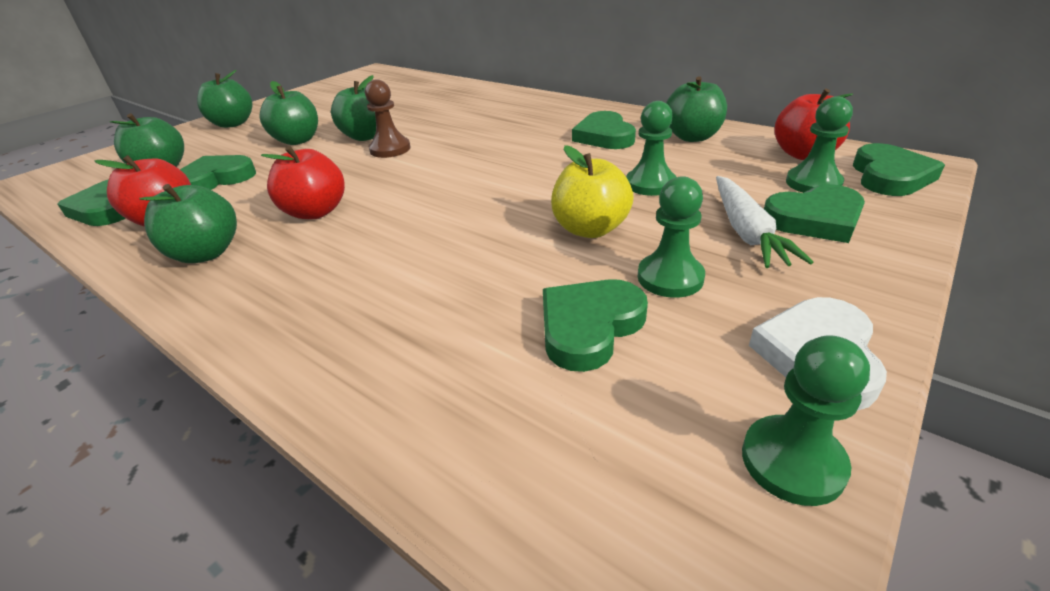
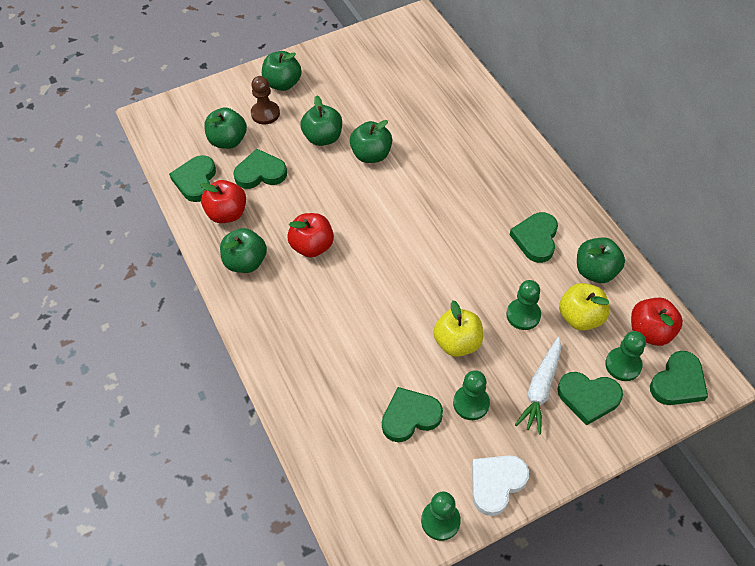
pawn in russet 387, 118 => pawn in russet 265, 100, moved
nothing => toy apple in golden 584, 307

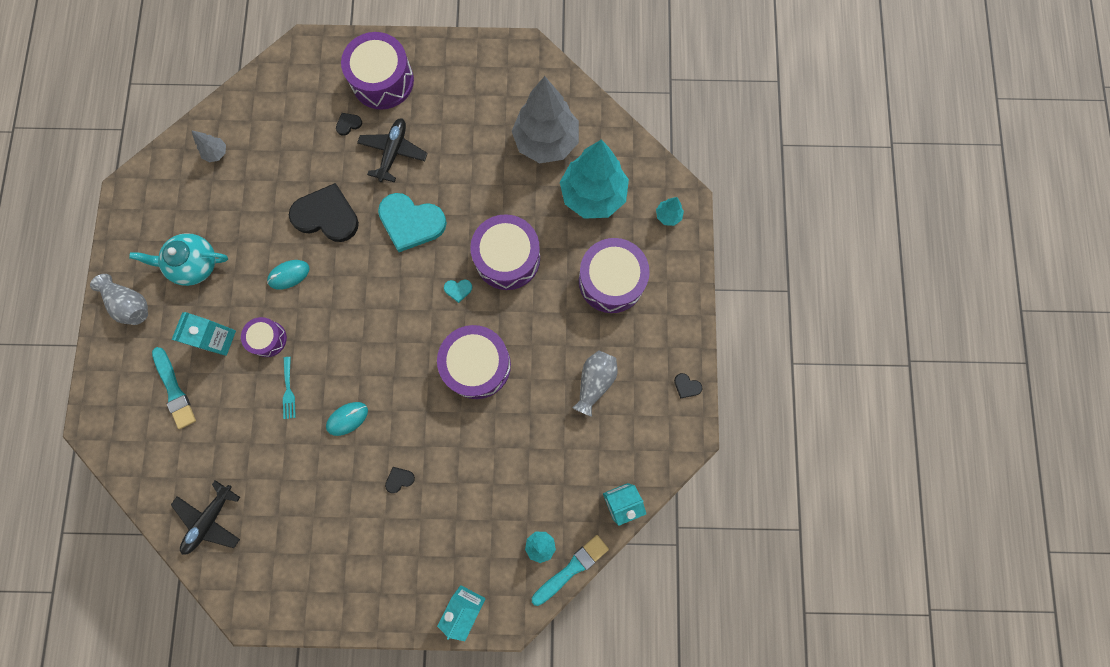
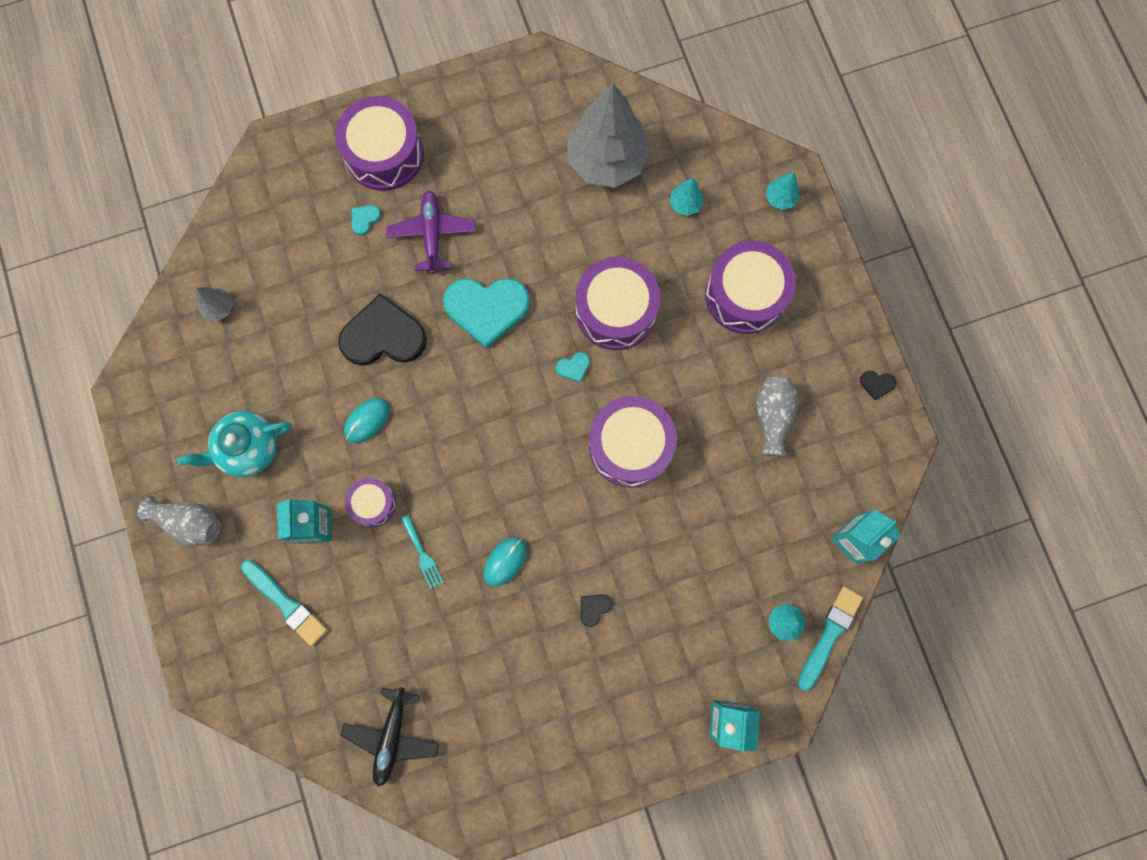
love heart in black 349, 124 => love heart in aqua 366, 220
toy plane in black 392, 150 => toy plane in purple 431, 232
fir tree in aqua 594, 179 => fir tree in aqua 687, 197, x0.41

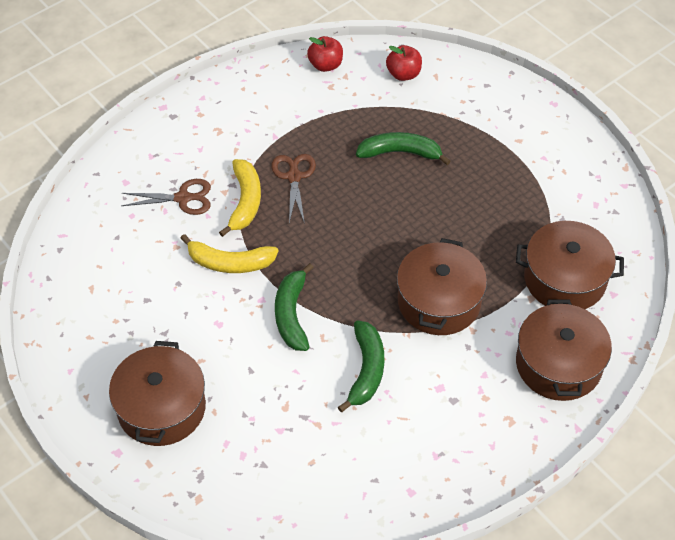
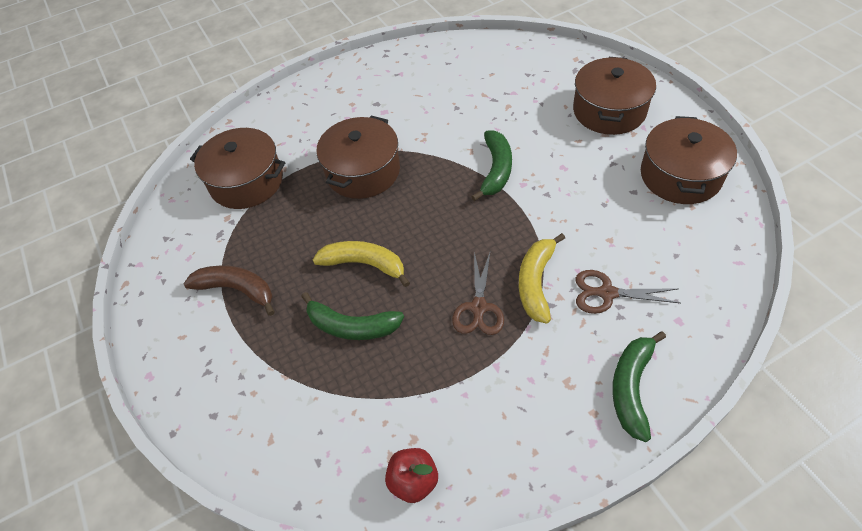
banana in golden 229, 253 => banana in golden 361, 264, moved
banana in green 361, 366 => banana in green 639, 386, moved
toy apple in scarlet 404, 63 => nothing
pot in russet 564, 350 => pot in russet 689, 160, moved
nothing => banana in russet 229, 291

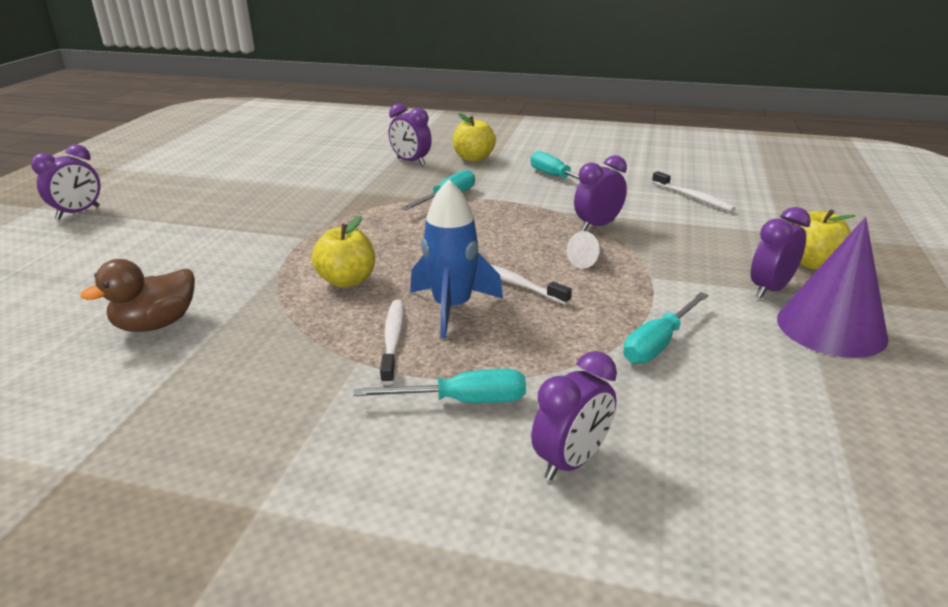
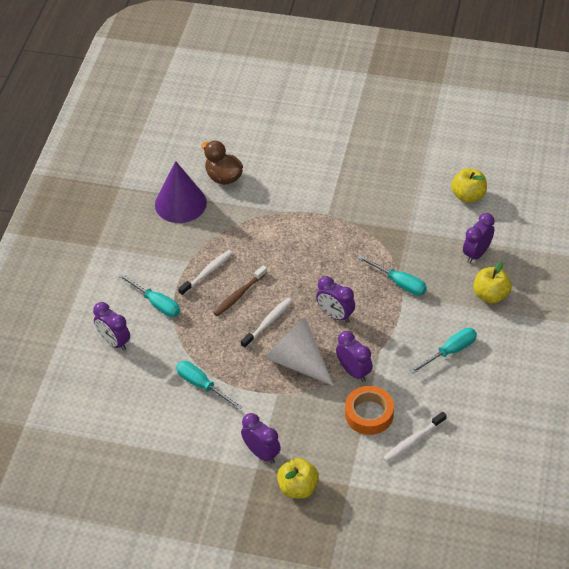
clock in purple 65, 181 => clock in purple 335, 299, moved
toy apple in golden 343, 252 => toy apple in golden 469, 185, moved
flat screwdriver in aqua 439, 386 => flat screwdriver in aqua 149, 295, 45 degrees counterclockwise
dental brush in snow-white 392, 342 => dental brush in snow-white 205, 273, 45 degrees counterclockwise
toy rocket in blue 456, 259 => dental brush in russet 240, 290
cone shape in snow-white 585, 250 => cone shape in snow-white 299, 352, x2.35
cone shape in purple 833, 287 => cone shape in purple 181, 192, moved
nothing => tape in orange-coloured 369, 410

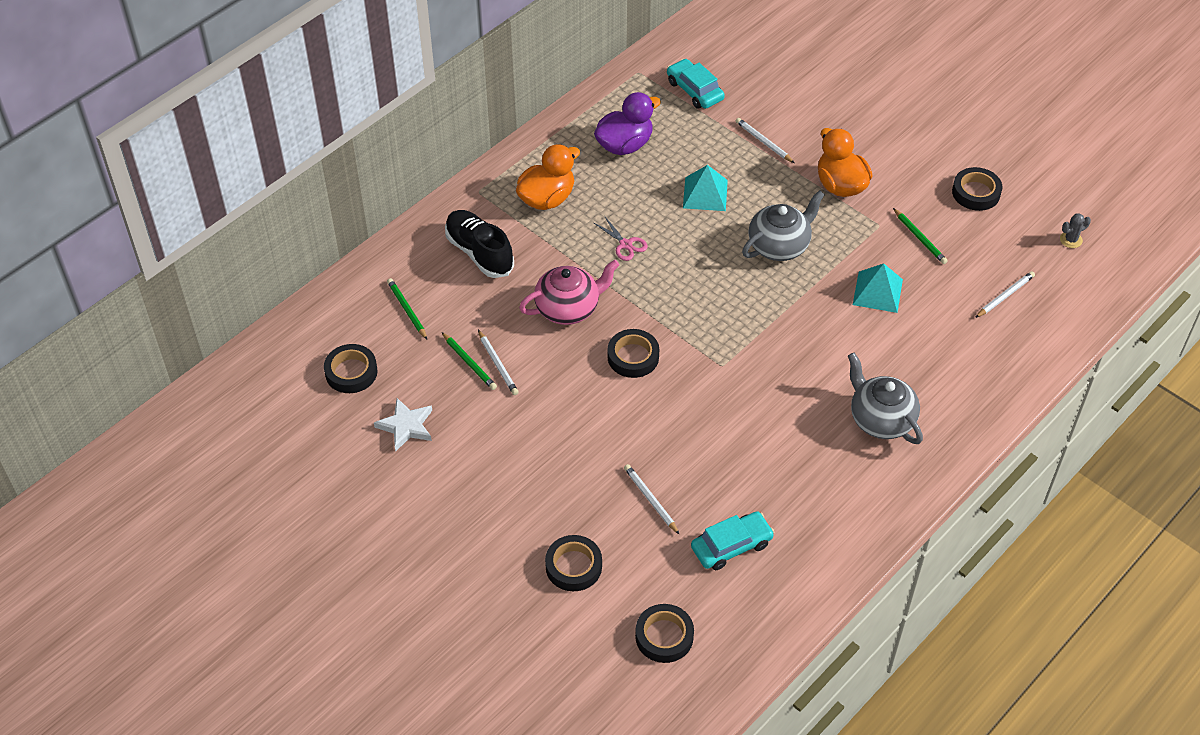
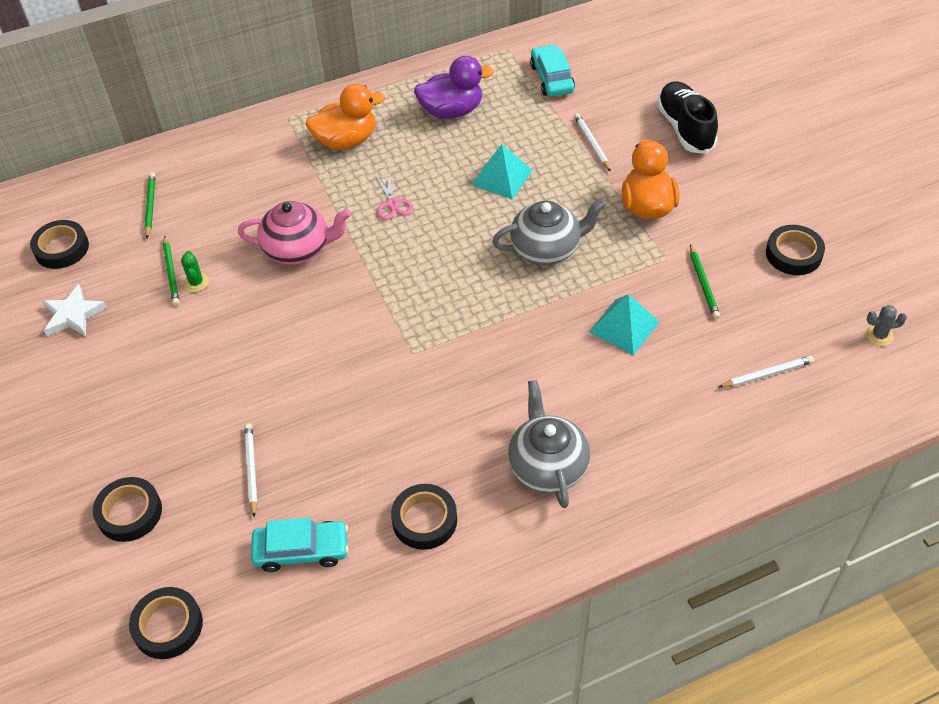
sneaker in black 479, 244 => sneaker in black 687, 117, moved
lead pencil in snow-white 498, 362 => saguaro cactus in green 195, 271
tape in black 633, 353 => tape in black 424, 517, moved

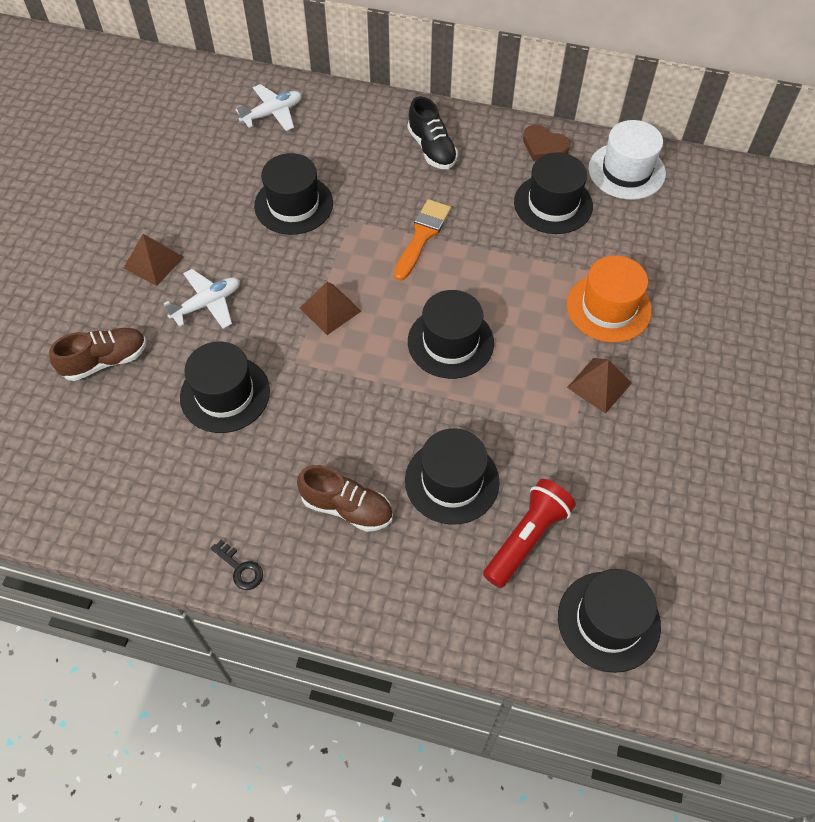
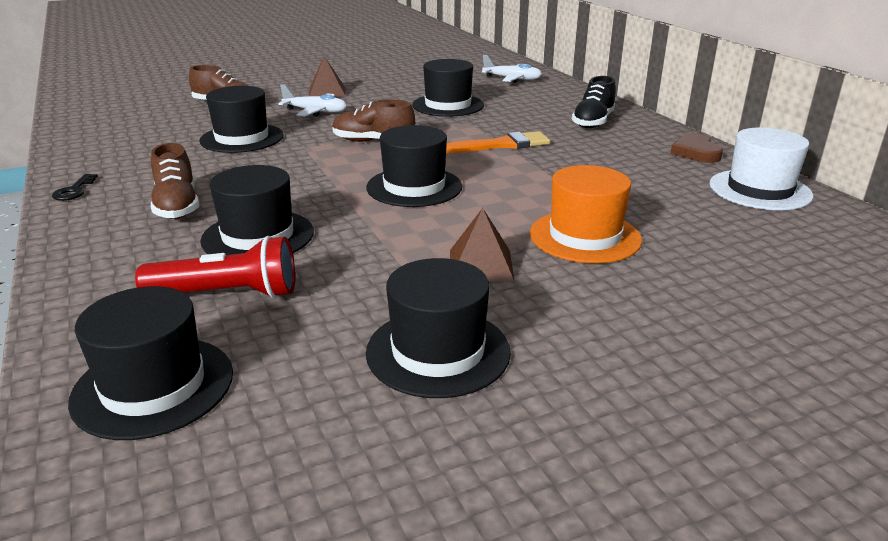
pyramid shape in russet 330, 308 => sneaker in russet 373, 120
hat in black 553, 193 => hat in black 438, 328, moved

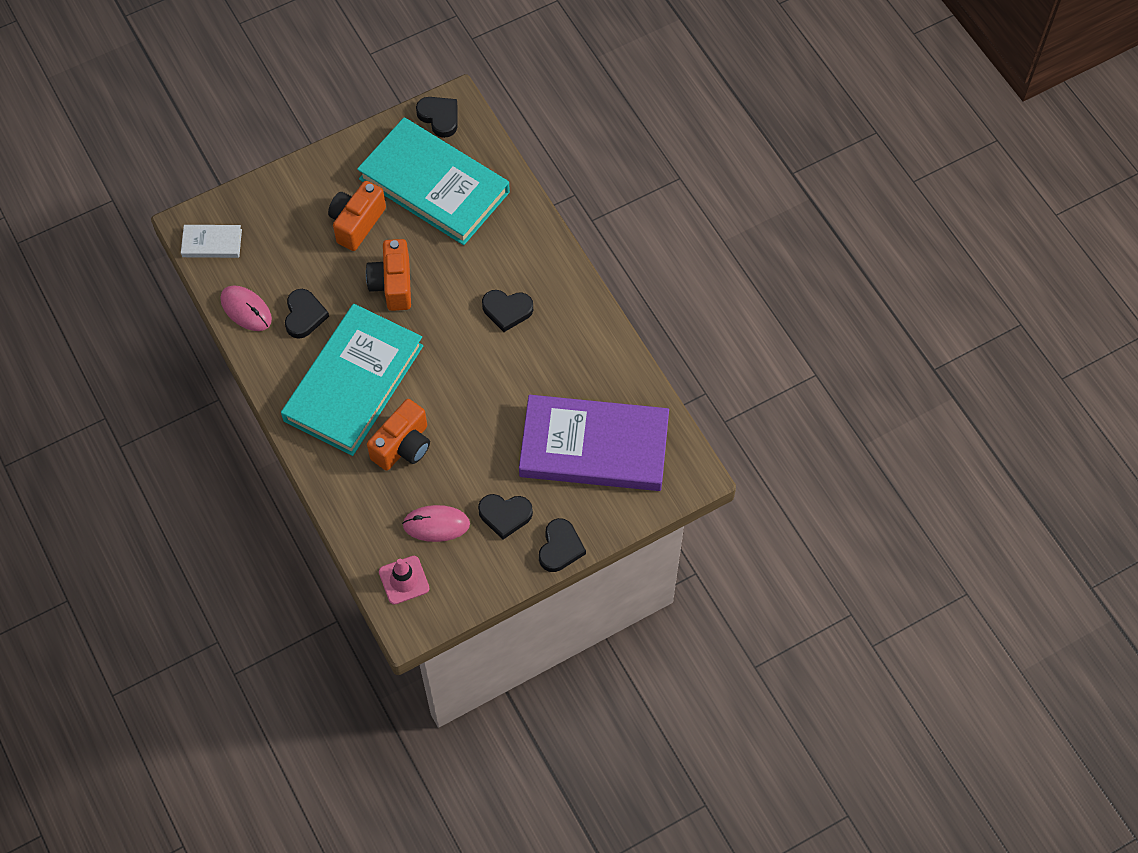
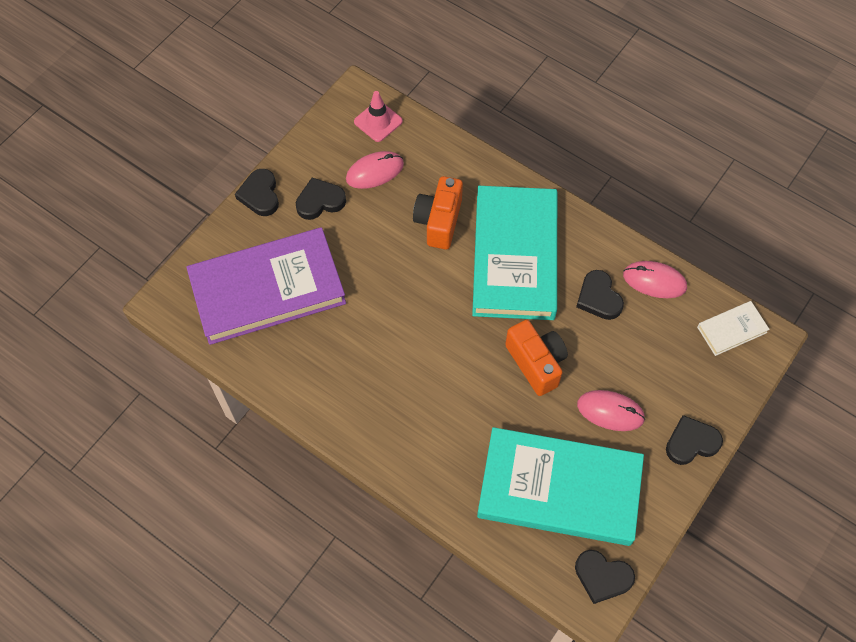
compact camera in orange-coloured 357, 216 => computer mouse in rosy 611, 410
love heart in black 507, 311 => love heart in black 694, 440, moved

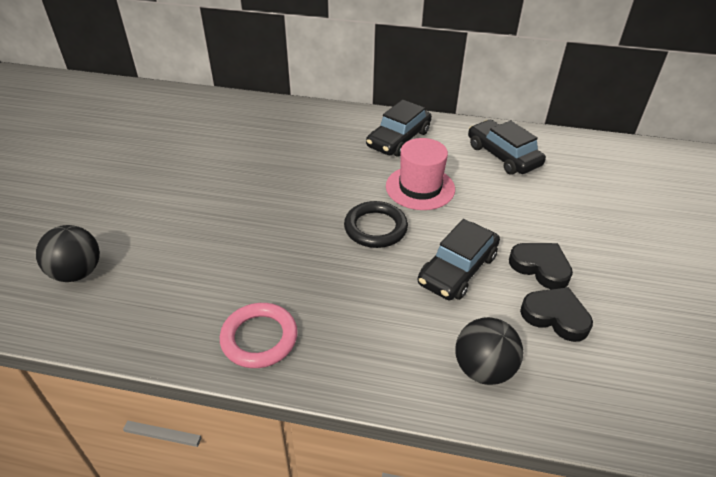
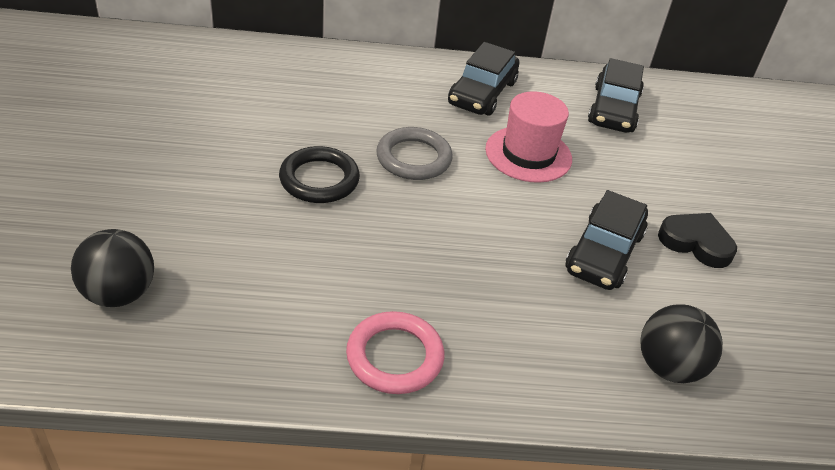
ring in black 376, 224 => ring in black 319, 174, moved
automobile in black 507, 147 => automobile in black 616, 95, 120 degrees counterclockwise
love heart in black 556, 314 => nothing
nothing => ring in gray 414, 153

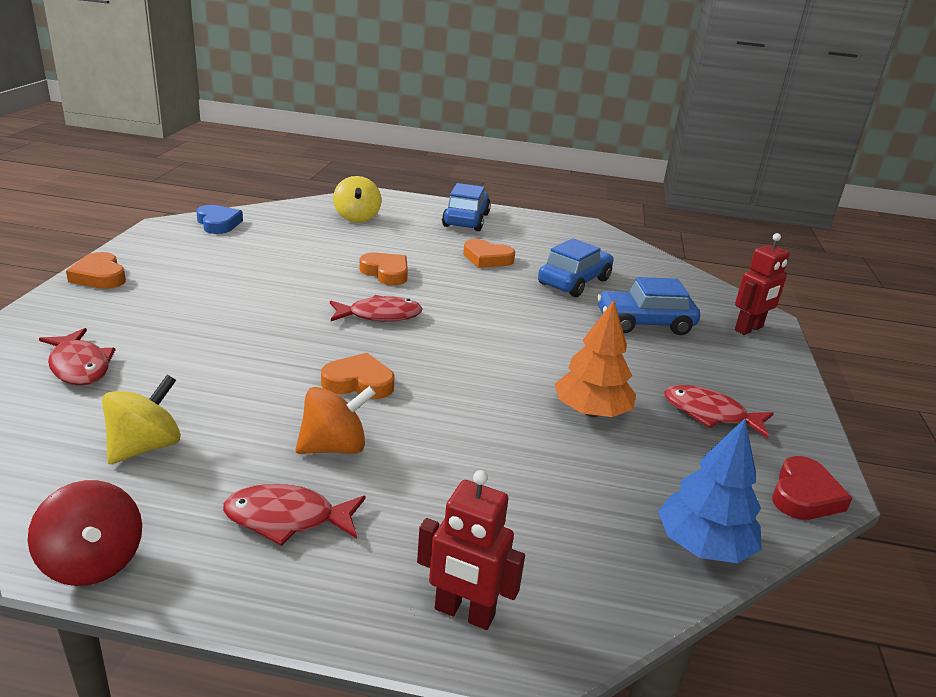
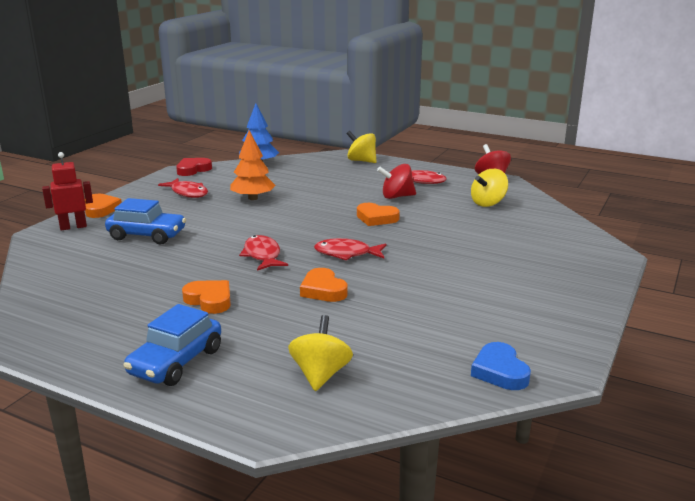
fish figure in scarlet 77, 356 => fish figure in scarlet 263, 253, moved
love heart in orange-coloured 96, 270 => love heart in orange-coloured 103, 206, moved
whirligig in orange-coloured 335, 420 => whirligig in scarlet 396, 181
toy robot in scarlet 471, 550 => whirligig in golden 361, 147
automobile in blue 575, 267 => nothing

